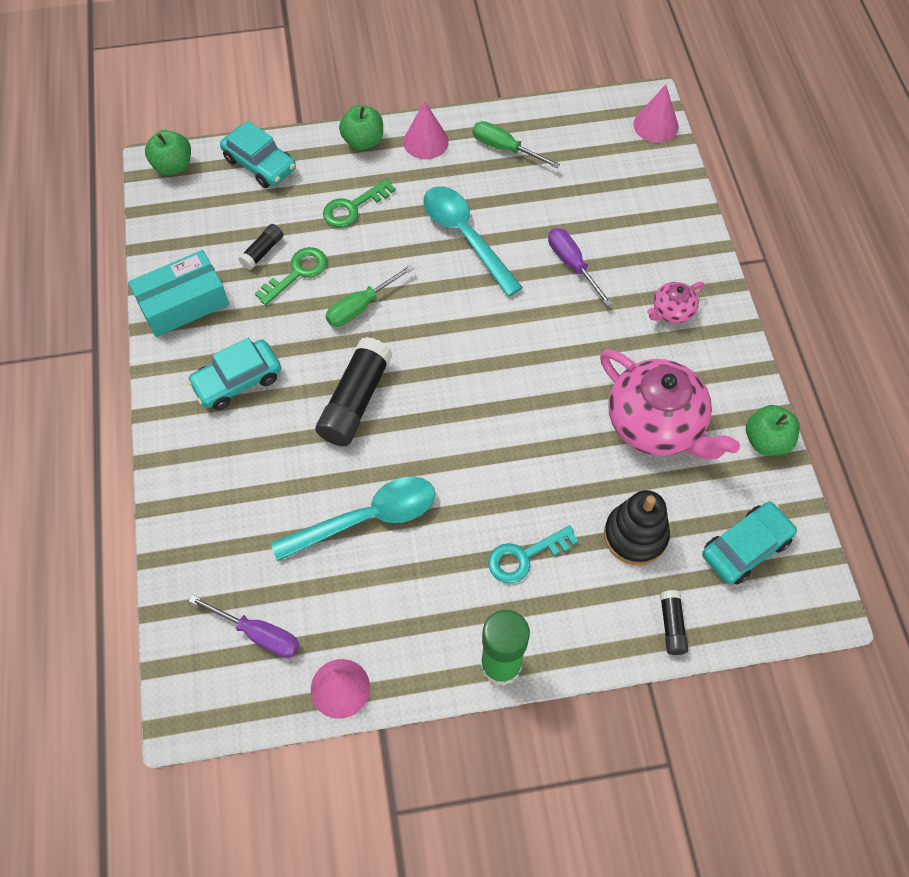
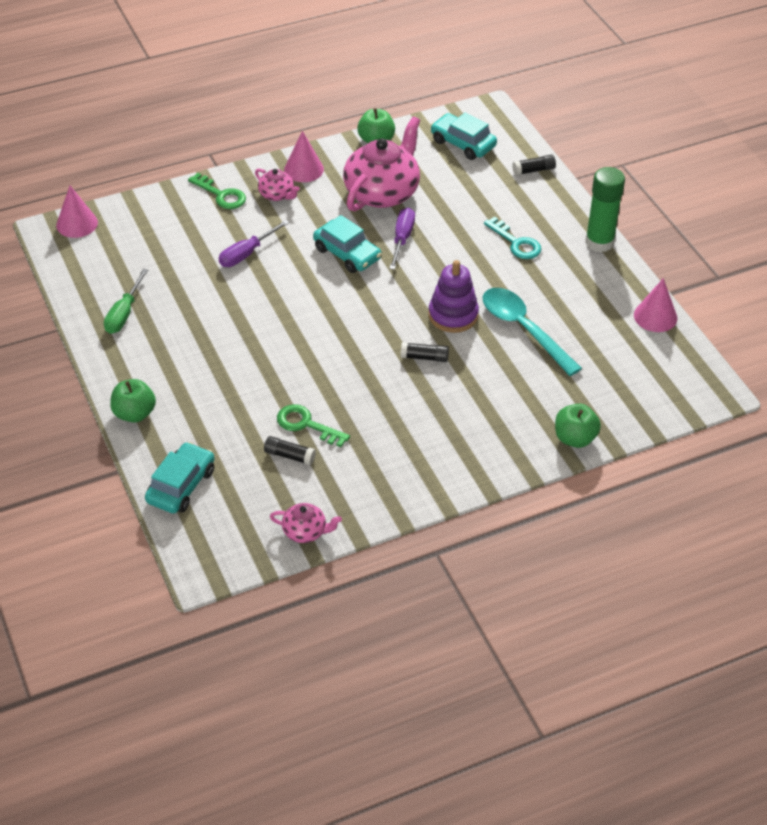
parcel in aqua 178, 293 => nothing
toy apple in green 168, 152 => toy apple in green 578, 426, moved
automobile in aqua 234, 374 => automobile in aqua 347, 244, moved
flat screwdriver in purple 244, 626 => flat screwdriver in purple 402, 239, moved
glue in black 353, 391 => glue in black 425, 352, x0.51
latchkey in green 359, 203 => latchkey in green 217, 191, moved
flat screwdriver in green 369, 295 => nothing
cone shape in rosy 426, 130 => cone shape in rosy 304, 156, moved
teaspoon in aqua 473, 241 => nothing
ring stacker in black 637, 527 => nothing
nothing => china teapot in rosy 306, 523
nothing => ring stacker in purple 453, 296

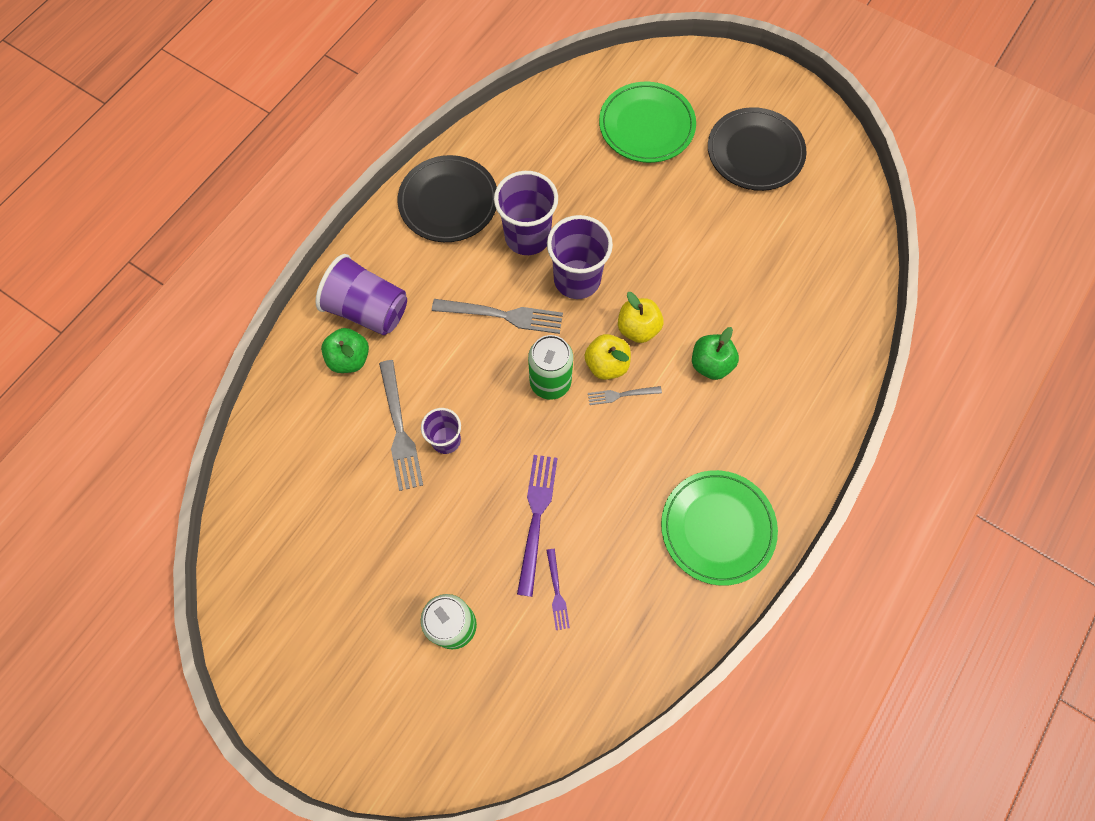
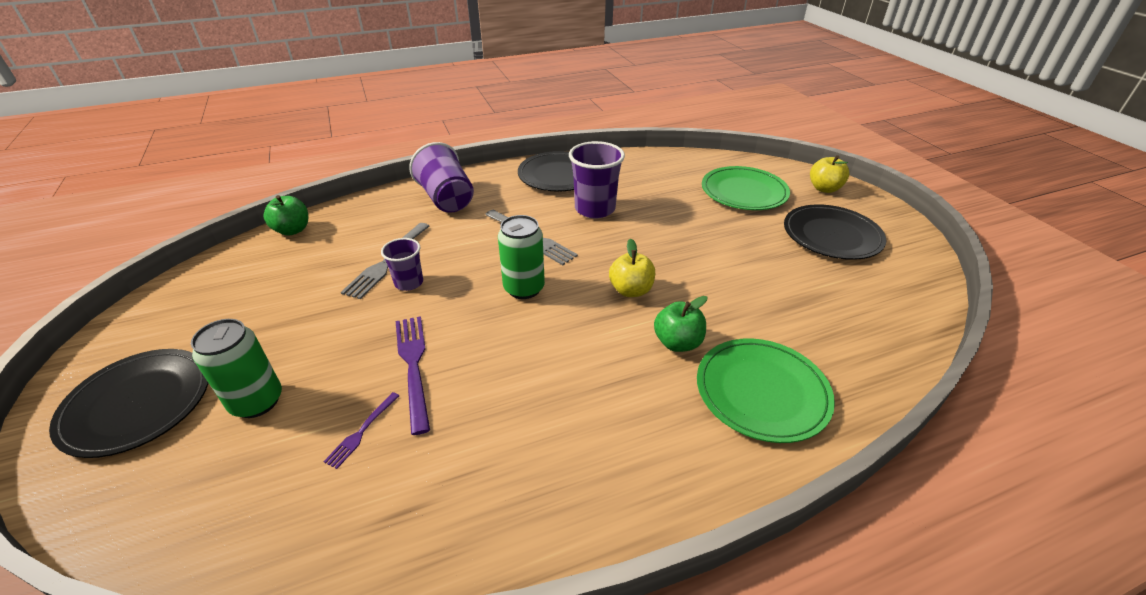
toy apple in green 345, 350 => toy apple in green 286, 215, moved
fork in purple 537, 526 => fork in purple 413, 375, 60 degrees counterclockwise
beaker in purple 580, 257 => nothing
toy apple in golden 608, 357 => toy apple in golden 829, 174, moved
fork in gray 625, 395 => nothing
plate in green 719, 528 => plate in green 766, 390, moved
nothing => plate in black 128, 403

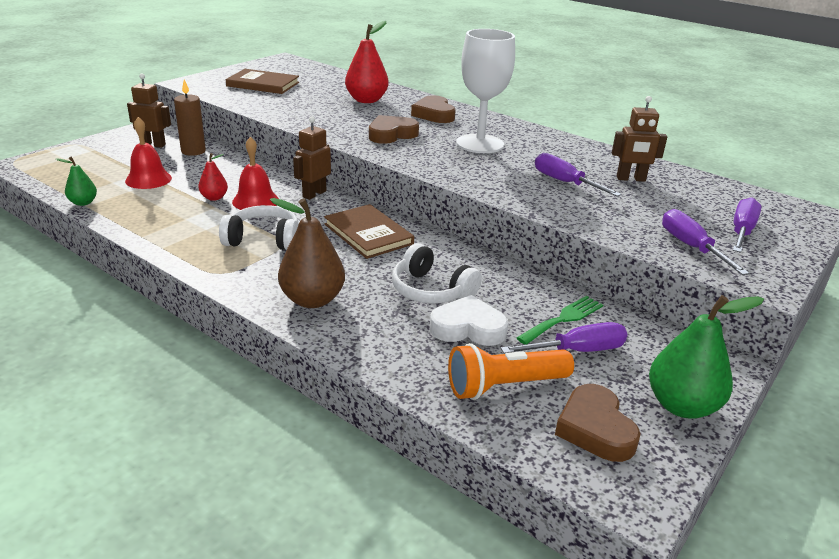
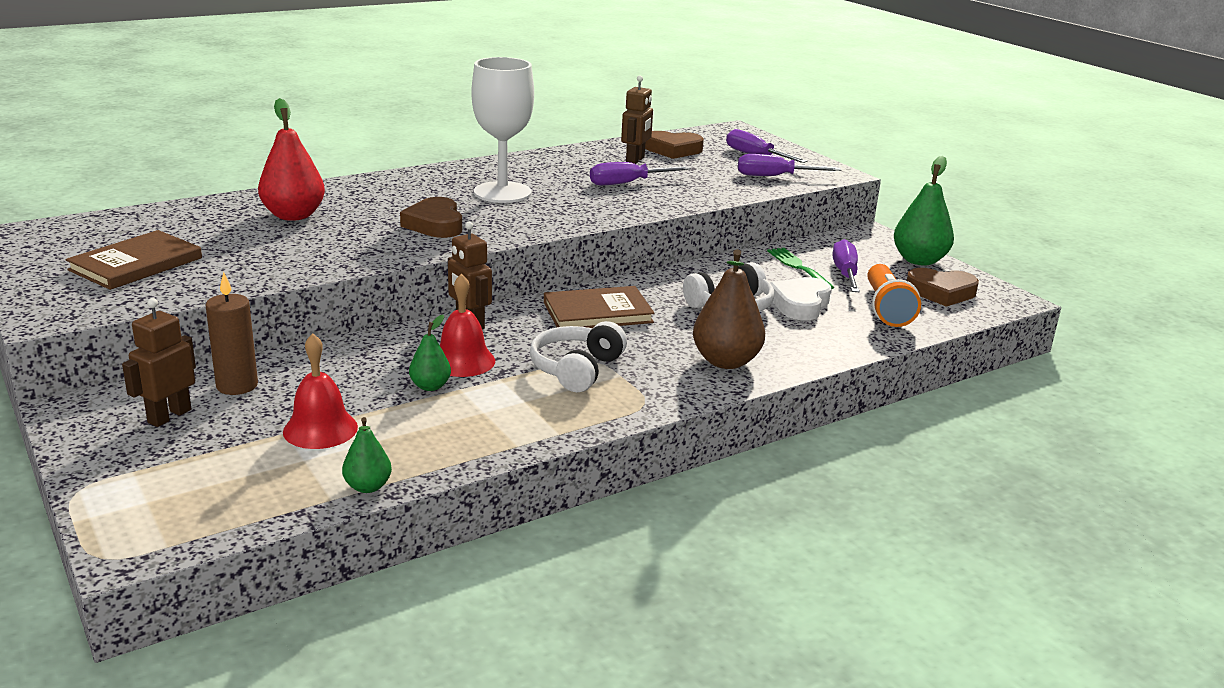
toy pear in scarlet 213, 177 => toy pear in green 430, 353
love heart in russet 433, 109 => love heart in russet 674, 145, moved

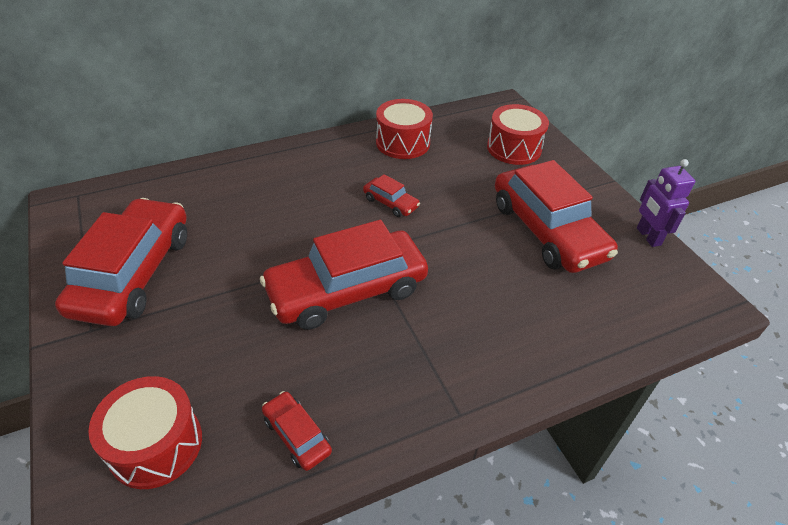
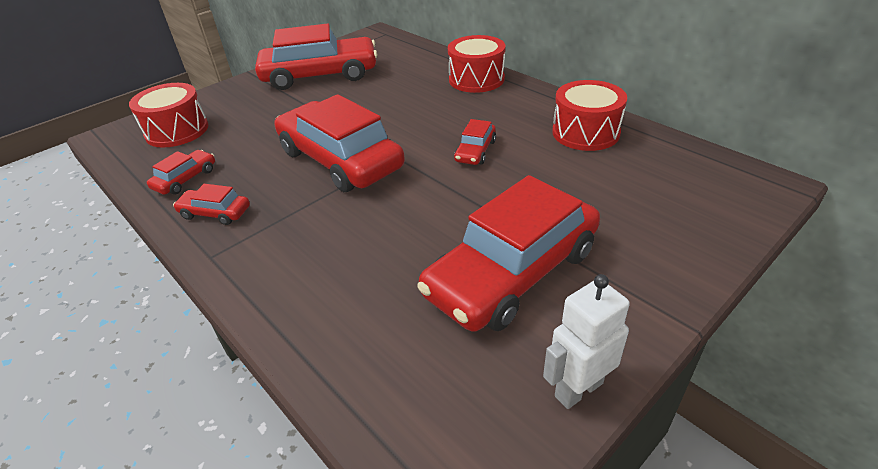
toy drum in scarlet 518, 134 => toy drum in scarlet 477, 64, moved
toy robot in purple 666, 203 => toy robot in snow-white 586, 341
nothing => automobile in scarlet 211, 204

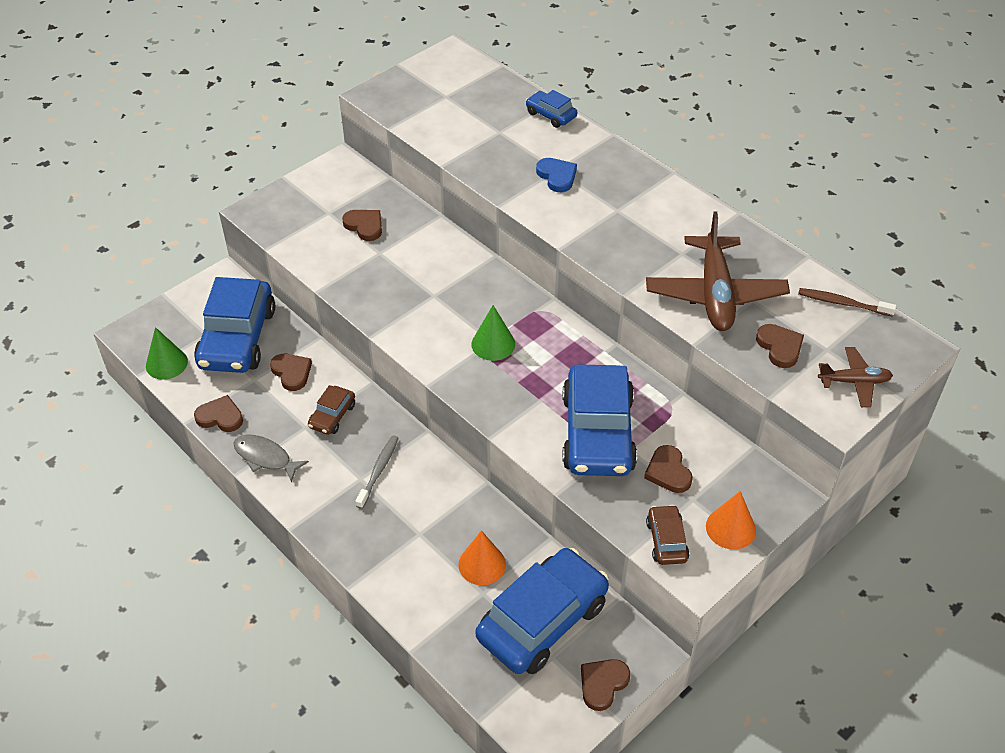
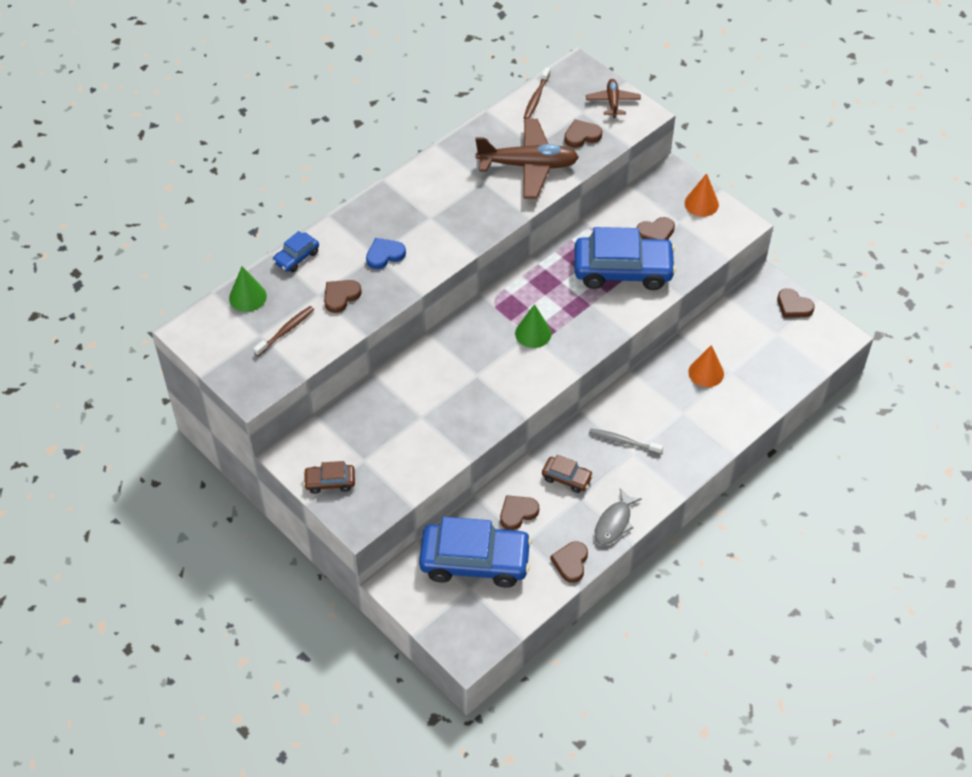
cone shape in green 167, 353 => cone shape in green 248, 289, moved
love heart in russet 362, 225 => love heart in russet 343, 296, moved
automobile in blue 542, 611 => nothing
automobile in russet 667, 535 => automobile in russet 329, 477, moved
nothing => dental brush in russet 283, 331

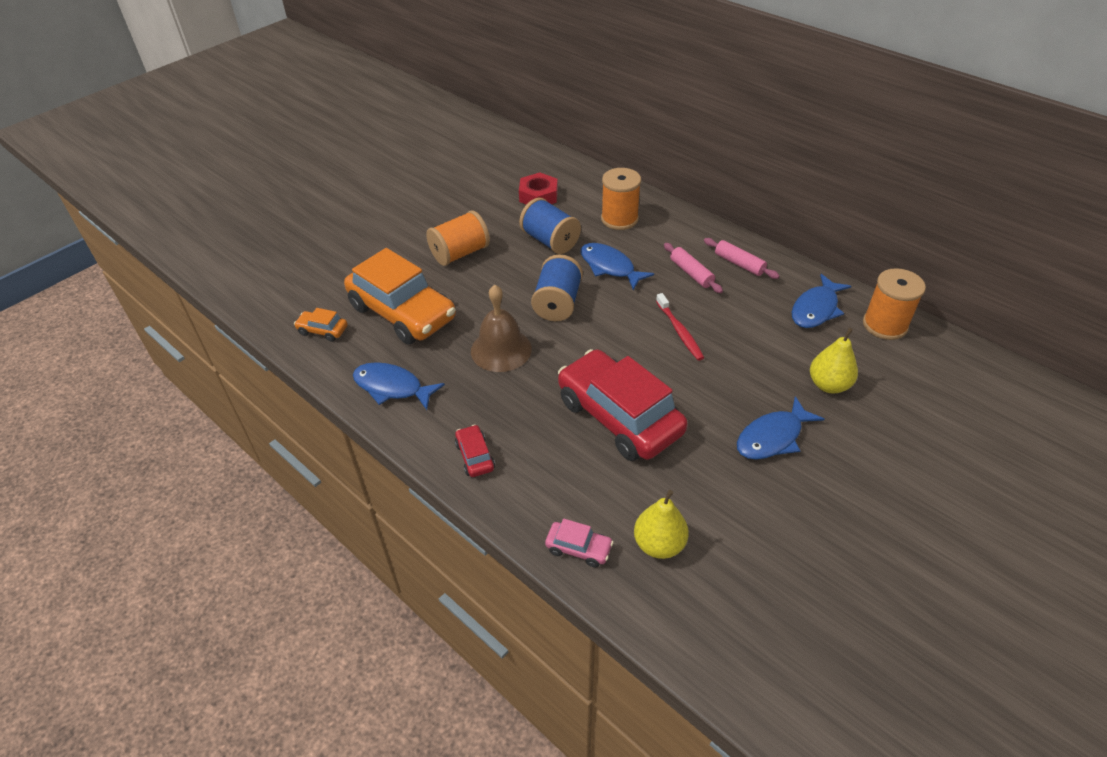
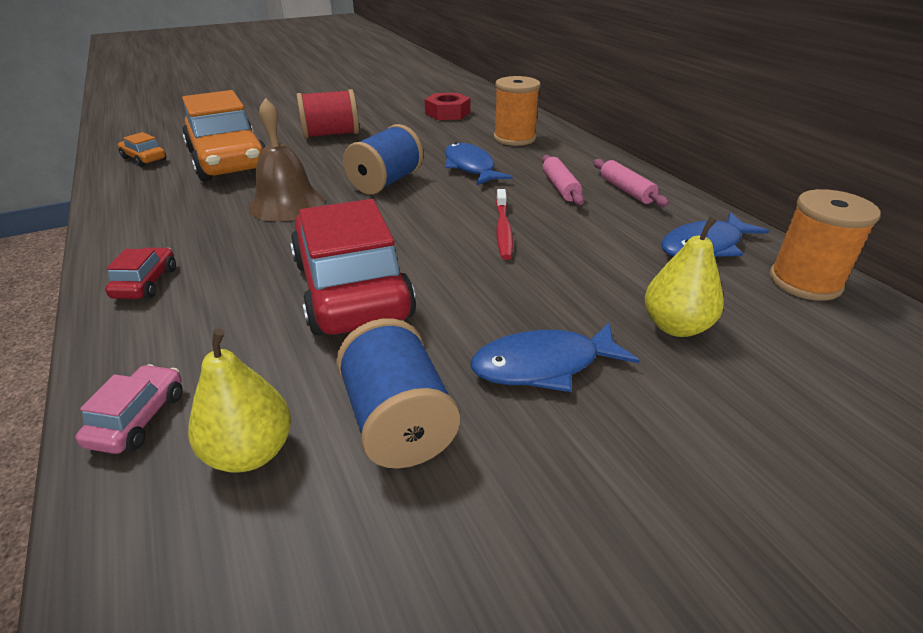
fish figure in blue 399, 386 => nothing
reel of thread in orange-coloured 458, 238 => reel of thread in scarlet 328, 114
reel of thread in blue 550, 226 => reel of thread in blue 398, 393, moved
automobile in rosy 579, 543 => automobile in rosy 129, 409, 120 degrees counterclockwise

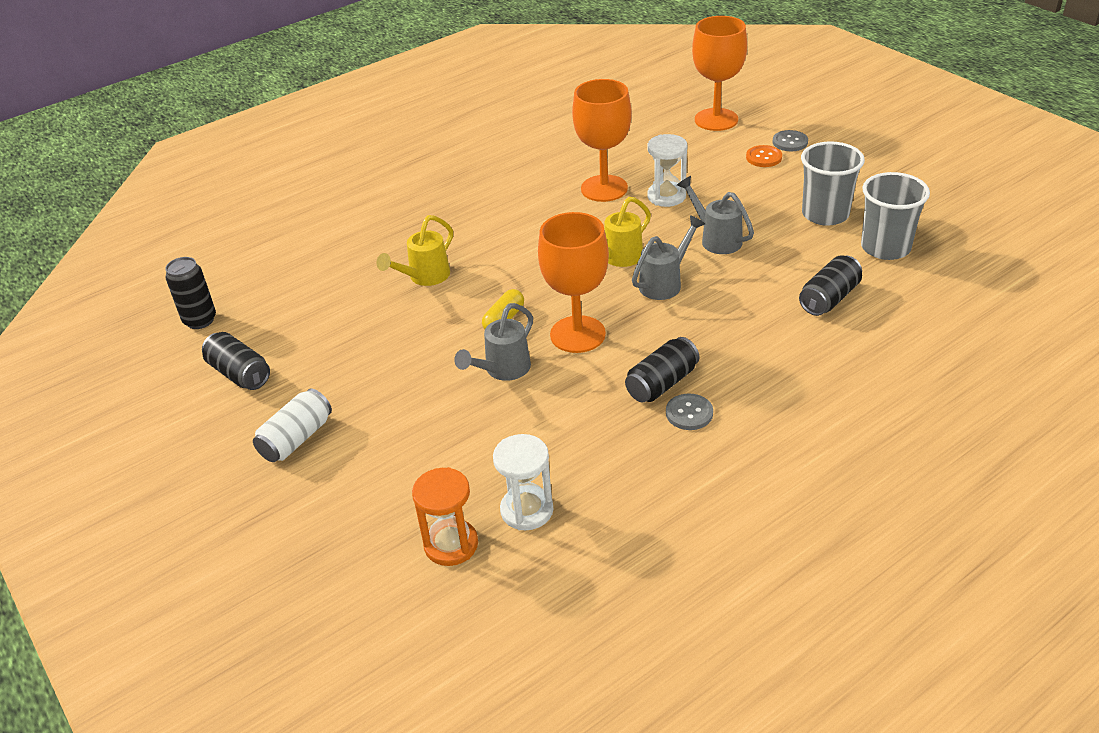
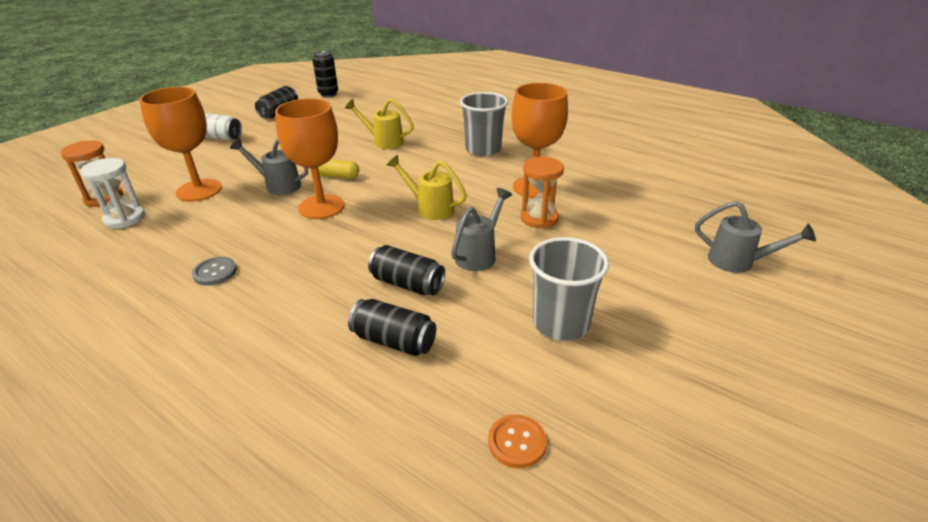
soda can in black 662, 369 => soda can in black 406, 270, moved
watering pot in gray 668, 257 => watering pot in gray 755, 237, moved
sand timer in snow-white 667, 170 => sand timer in orange-coloured 542, 193
wine glass in orange-coloured 719, 73 => wine glass in orange-coloured 180, 144, moved
button in orange-coloured 764, 156 => button in orange-coloured 517, 441, moved
button in gray 790, 140 => nothing
beaker in gray 895, 216 => beaker in gray 484, 124, moved

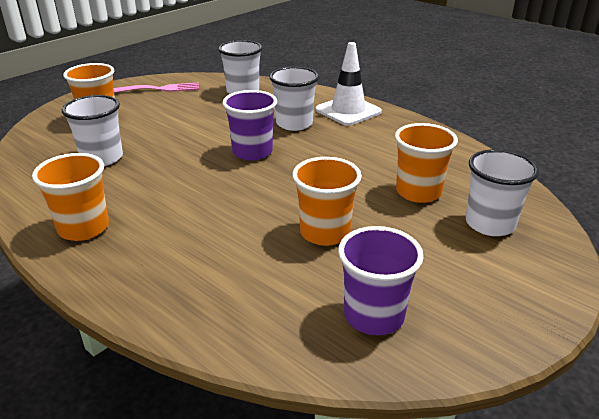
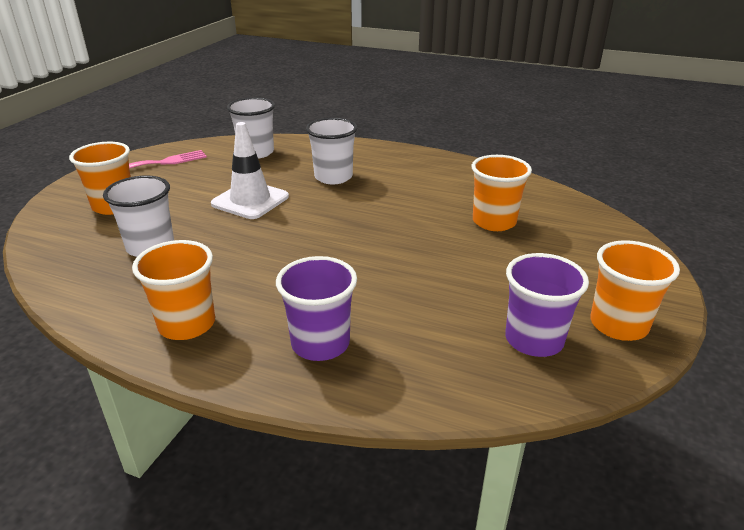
beaker in purple 250, 125 => beaker in purple 316, 308, moved
beaker in orange-coloured 327, 201 => beaker in orange-coloured 635, 290, moved
traffic cone in snow-white 349, 84 => traffic cone in snow-white 250, 170, moved
beaker in snow-white 502, 192 => nothing

